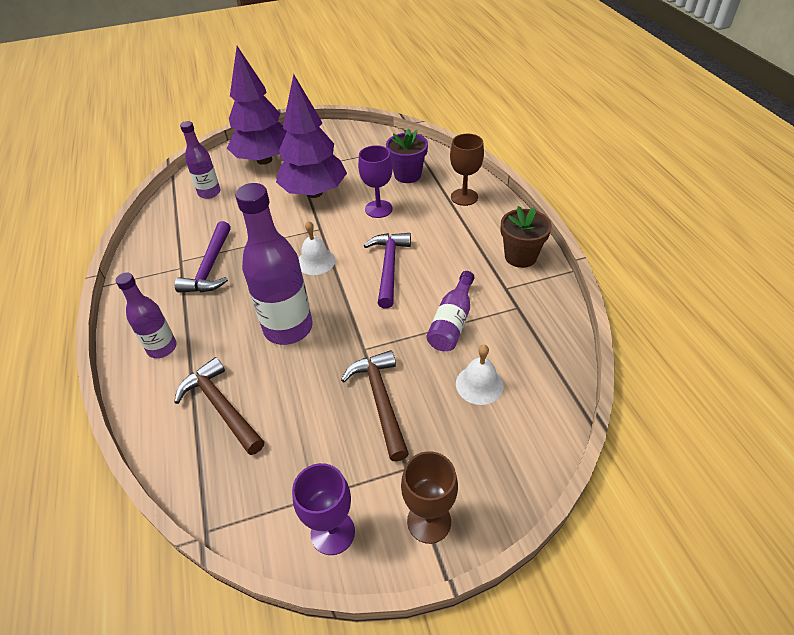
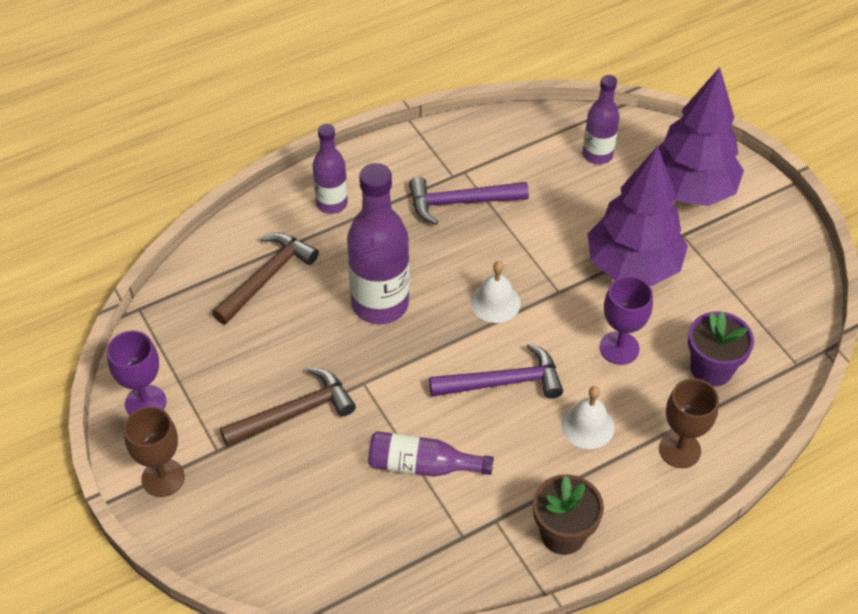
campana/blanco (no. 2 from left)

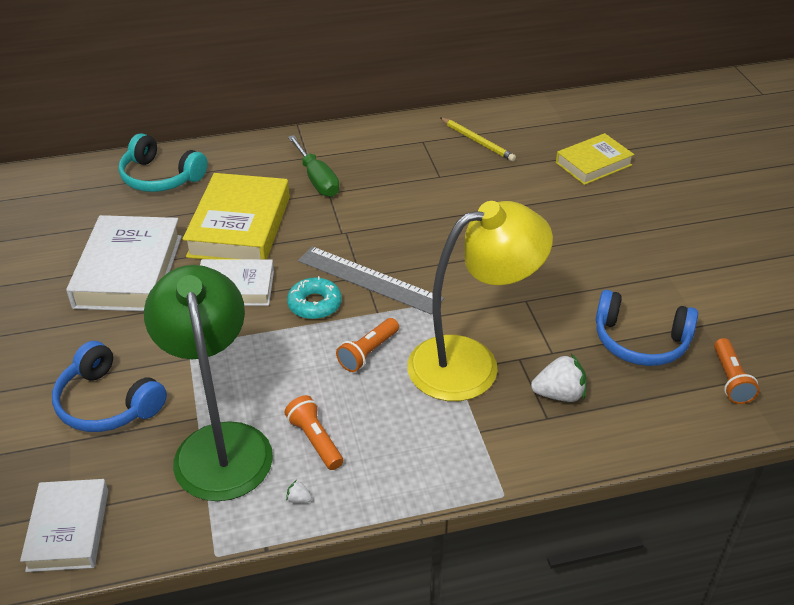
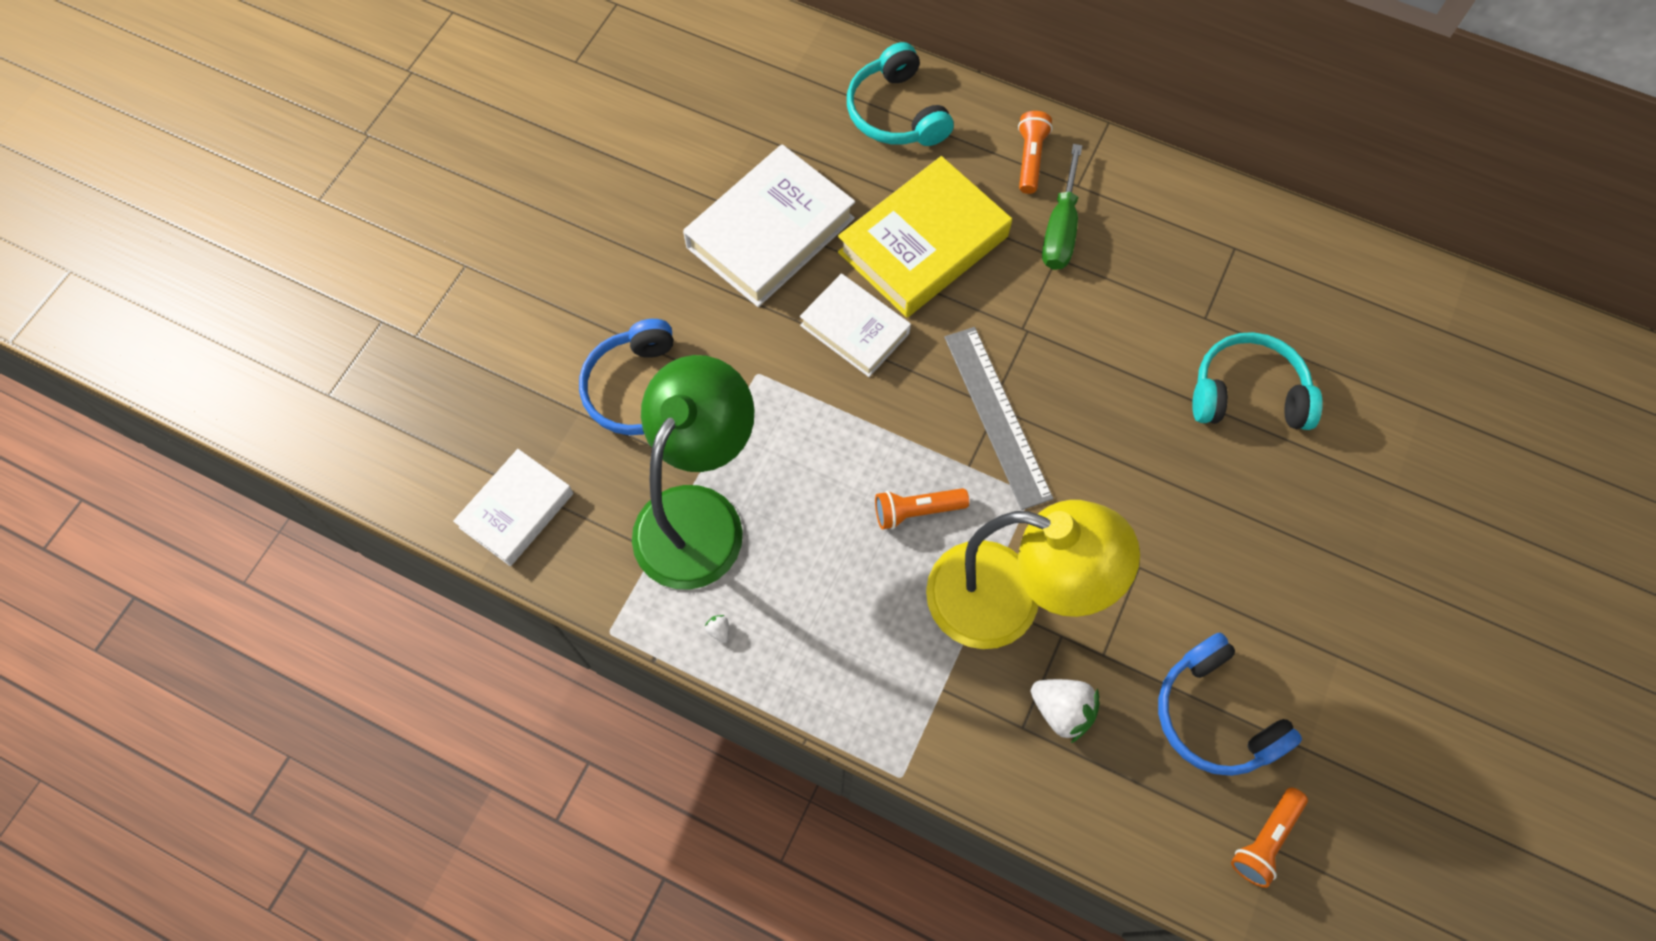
lámpara de mano/naranja (no. 2 from left); rosquilla/turquesa; lápiz/amarillo; libro/amarillo (no. 2 from left in the first image); auriculares/turquesa (no. 2 from left)

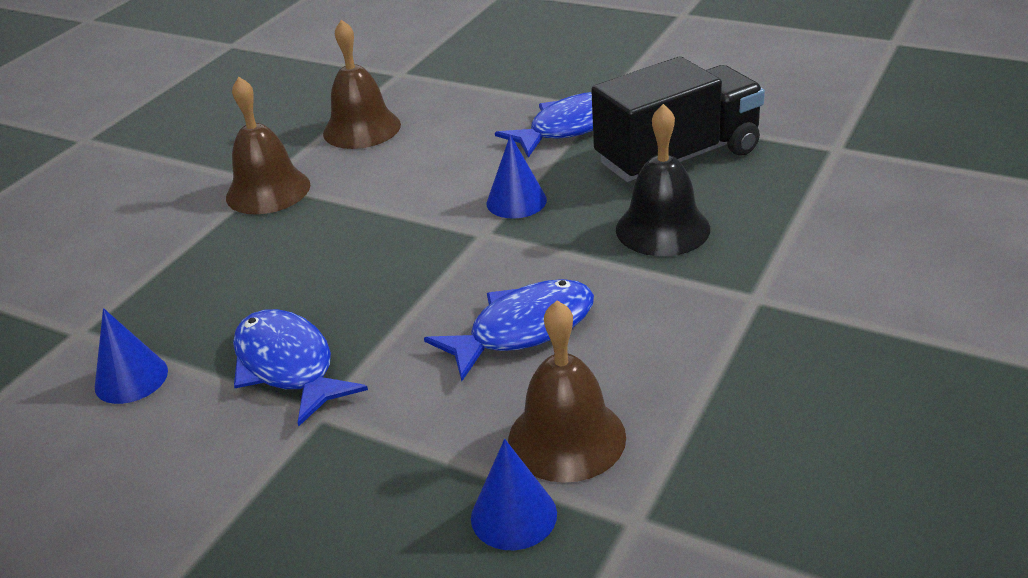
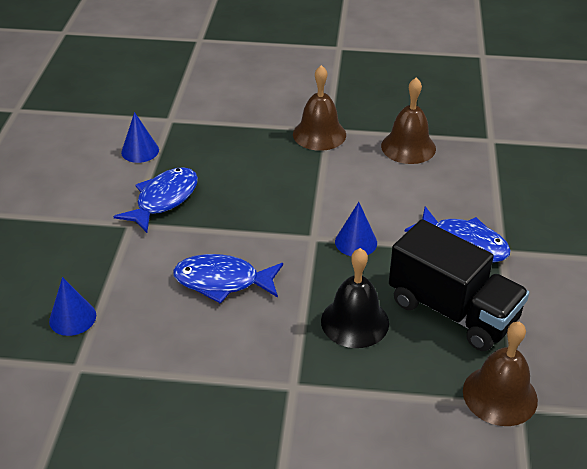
pez/azul (no. 2 from left); campana/marrón (no. 3 from left)

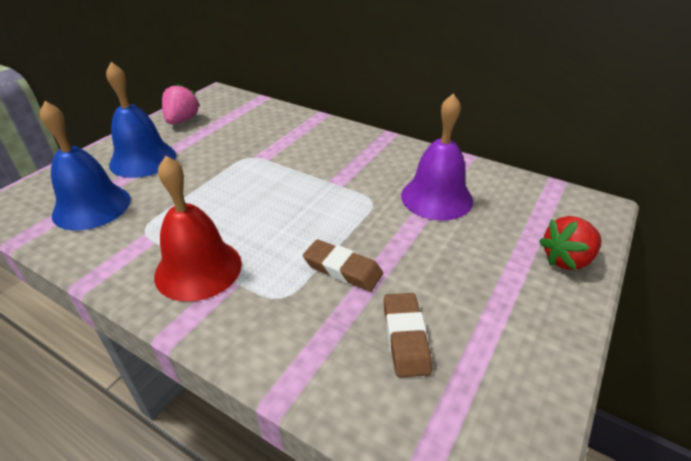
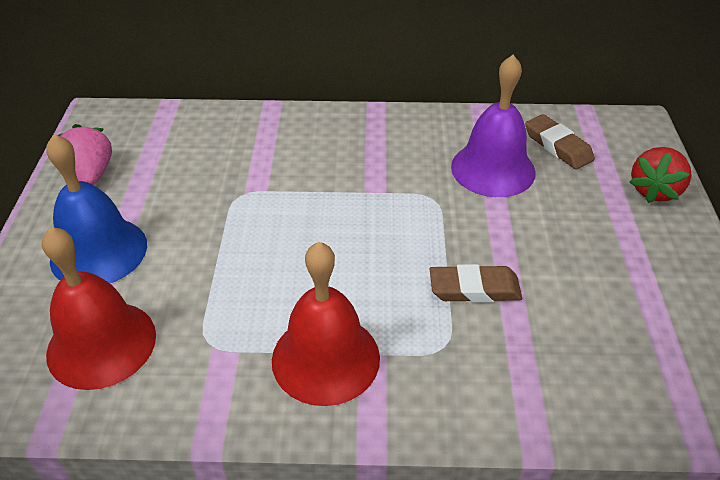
campana/rojo (no. 1 from left); goma de borrar/marrón (no. 2 from left)

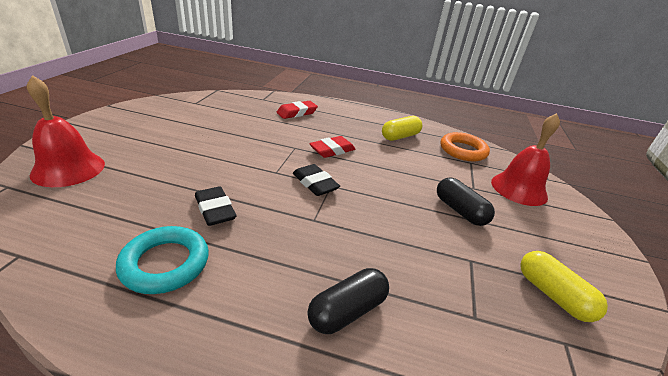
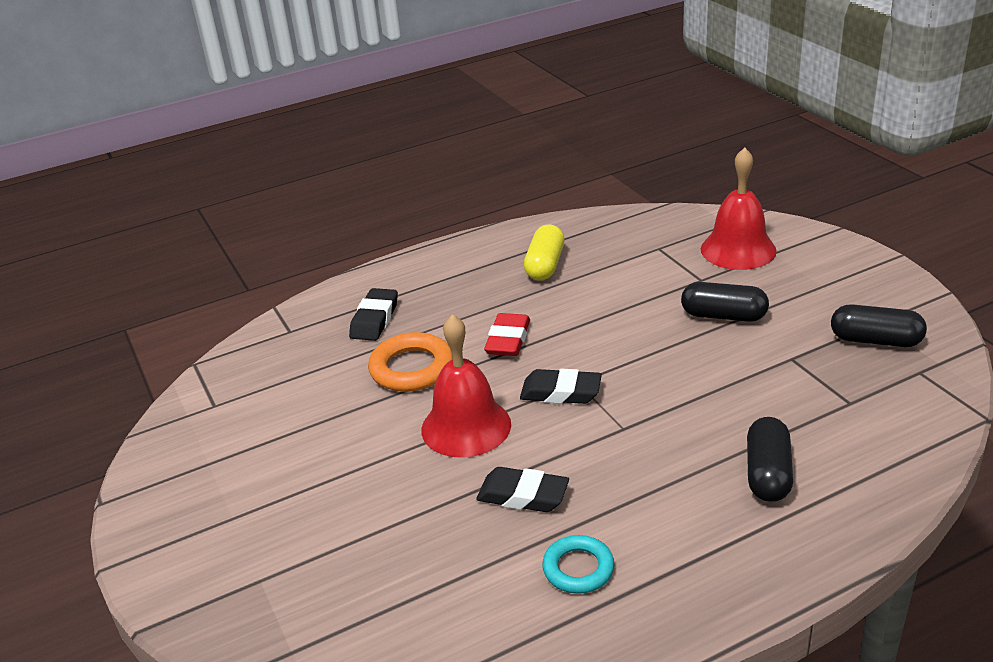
campana/rojo (no. 1 from left); anillo/turquesa; goma de borrar/negro (no. 1 from left); anillo/naranja; cápsula/negro (no. 3 from left)

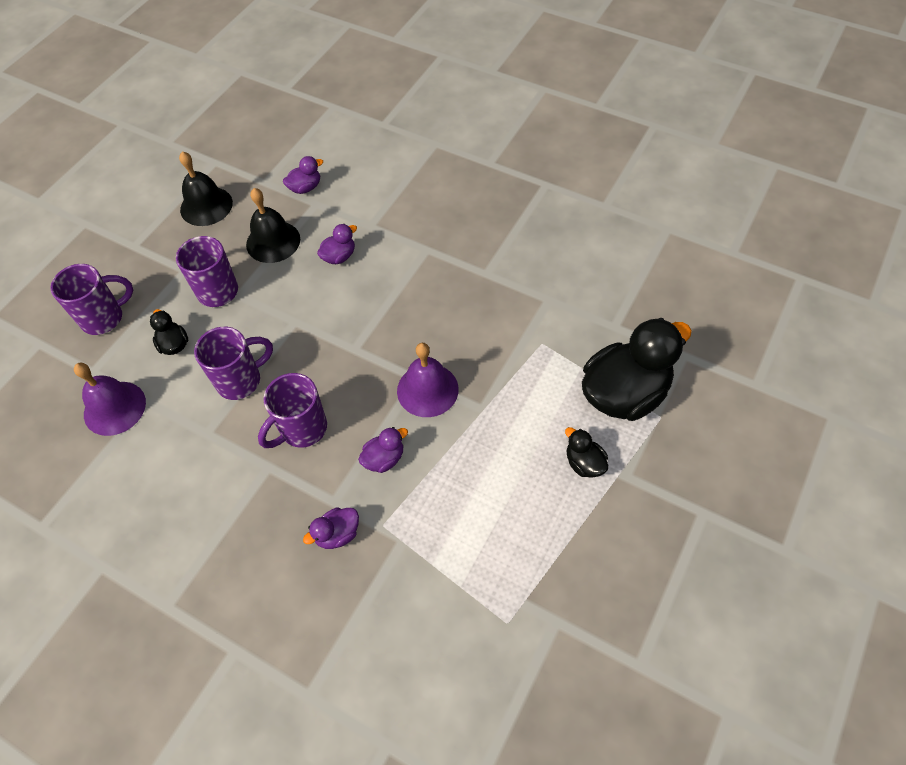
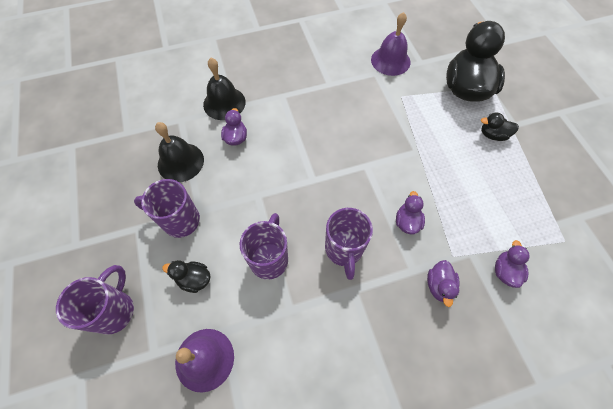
campana/negro (no. 2 from left); pato/morado (no. 4 from left); campana/morado (no. 2 from left)

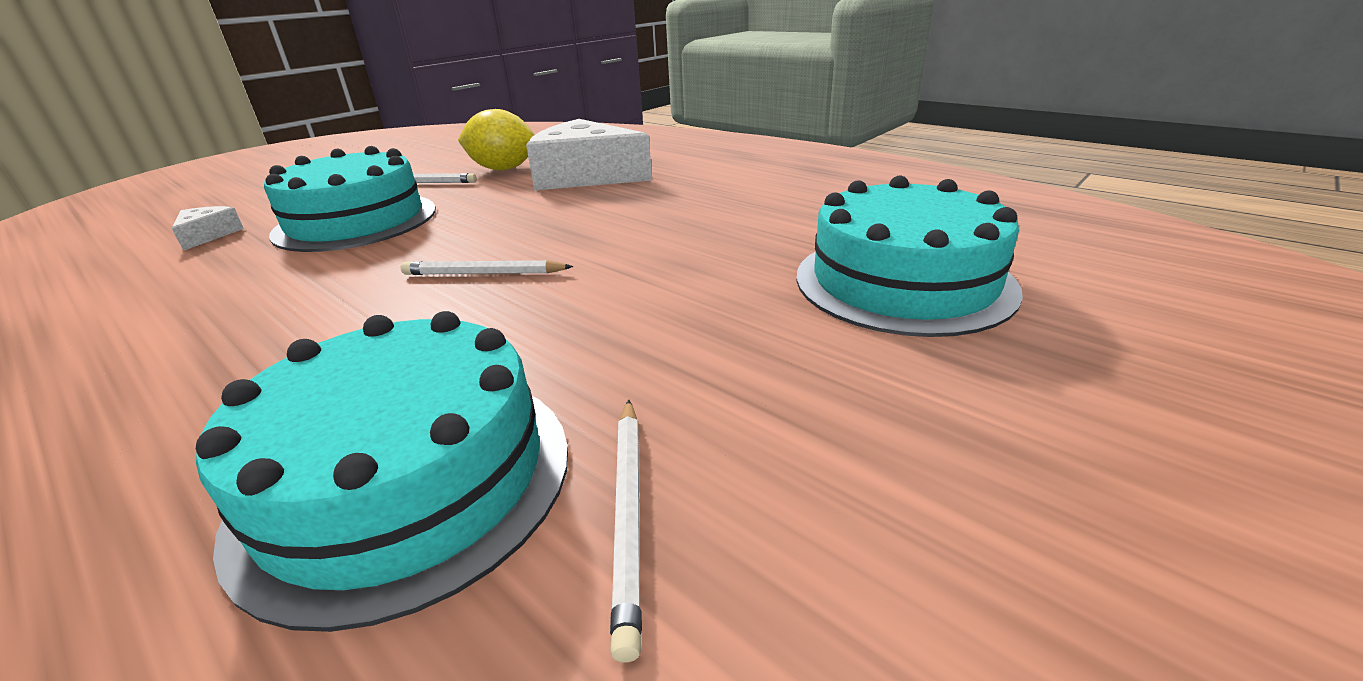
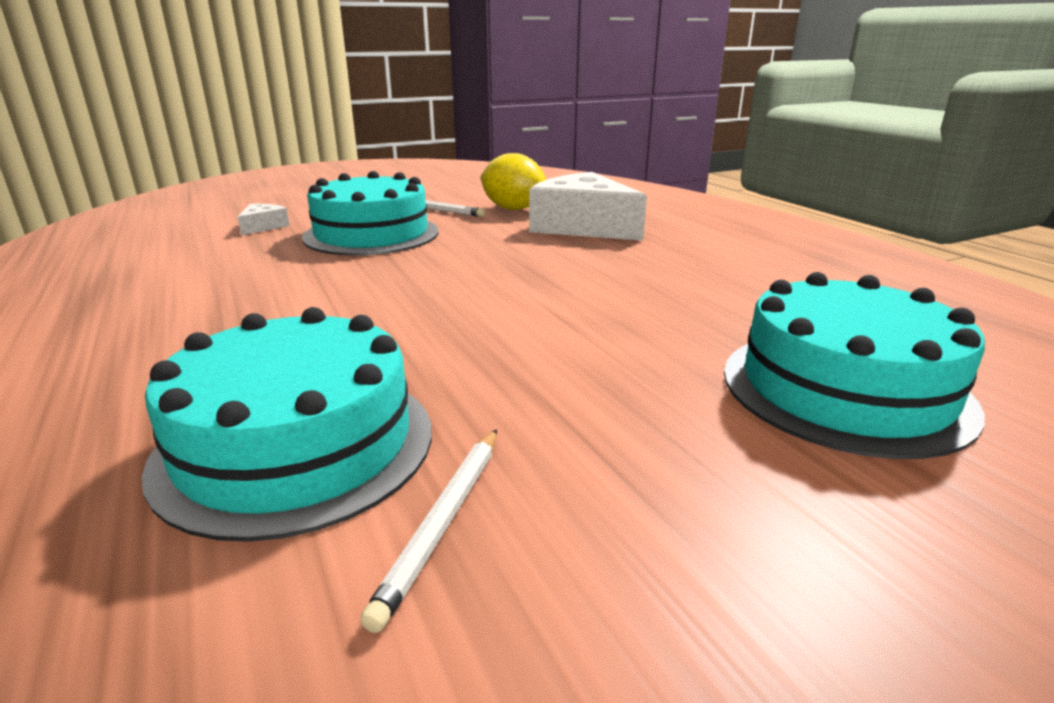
lápiz/blanco (no. 2 from left in the first image)

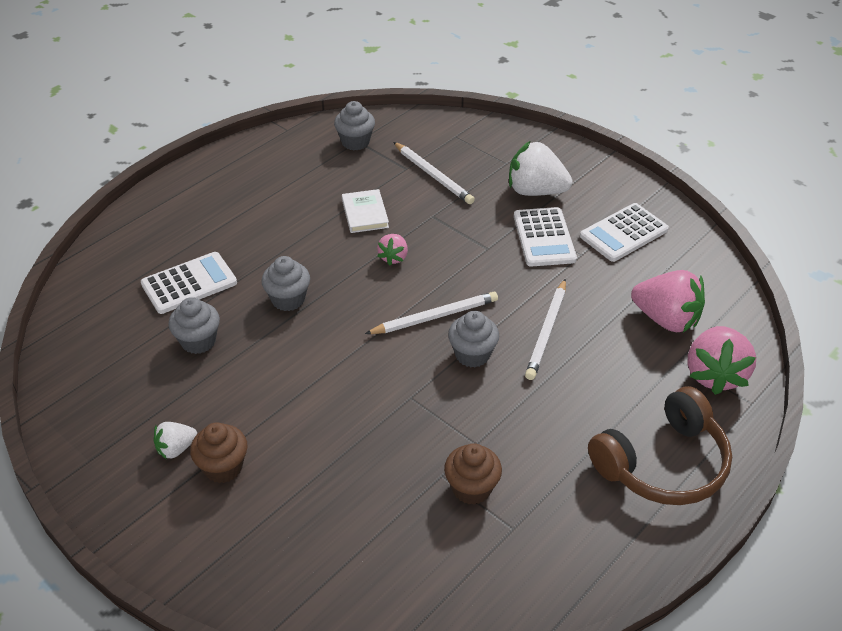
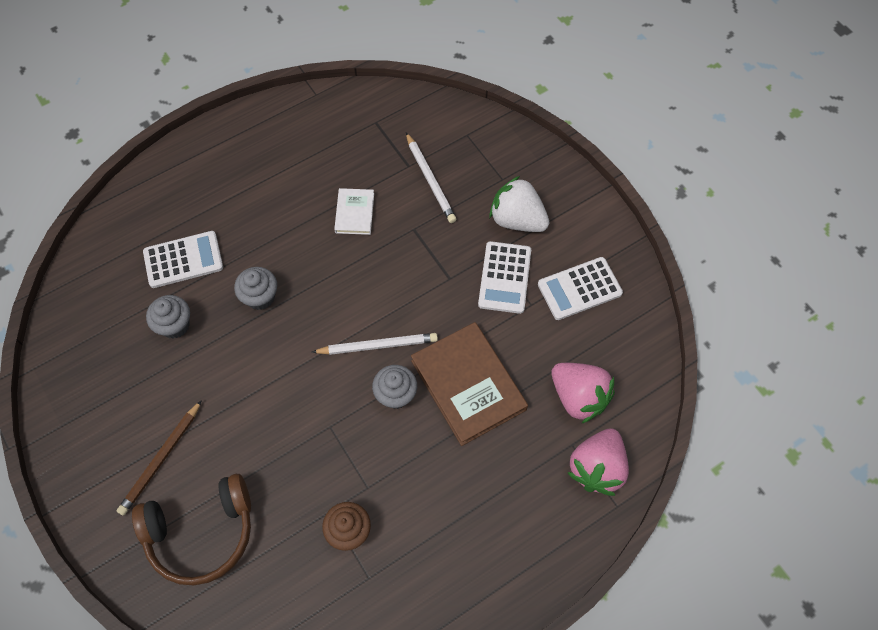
fresa/blanco (no. 1 from left in the first image); lápiz/marrón; magdalena/gris (no. 3 from left in the first image); fresa/rosa (no. 1 from left in the first image); libro/marrón; auriculares/marrón

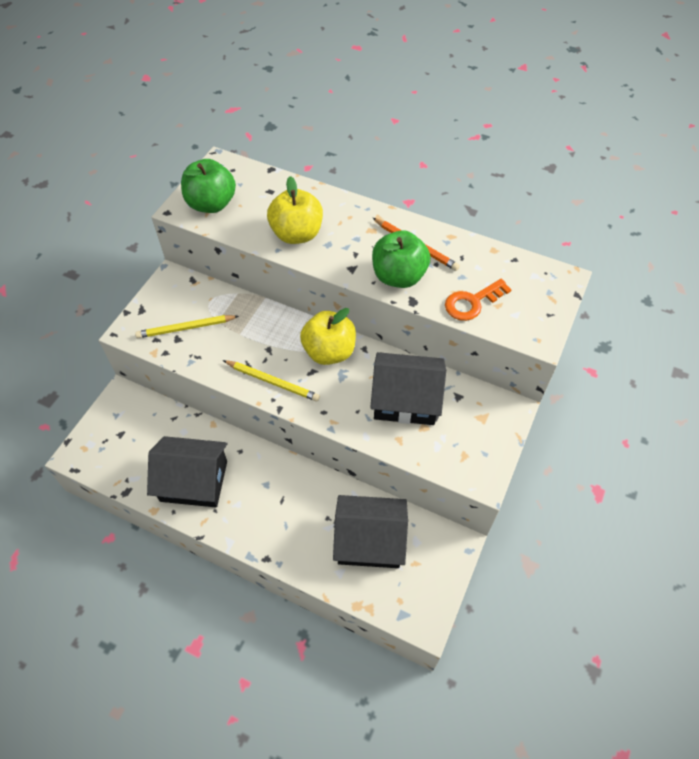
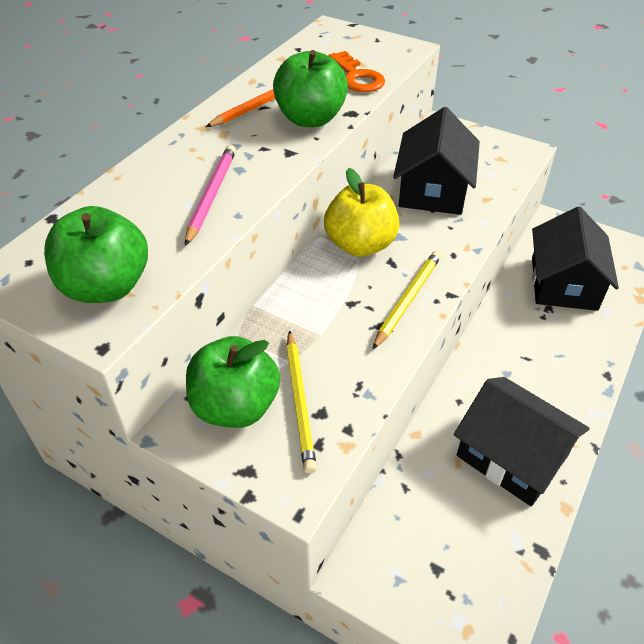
casa/negro (no. 2 from left); lápiz/rosa; manzana/verde (no. 2 from left)

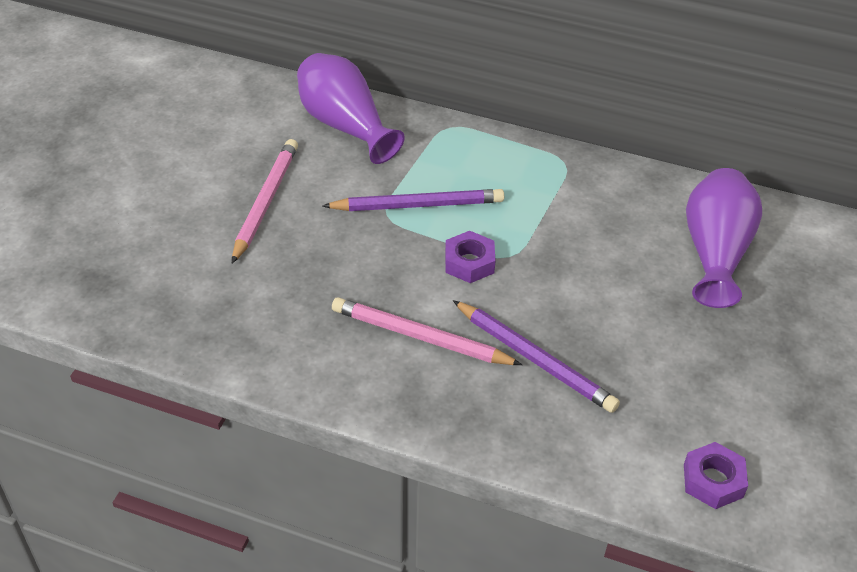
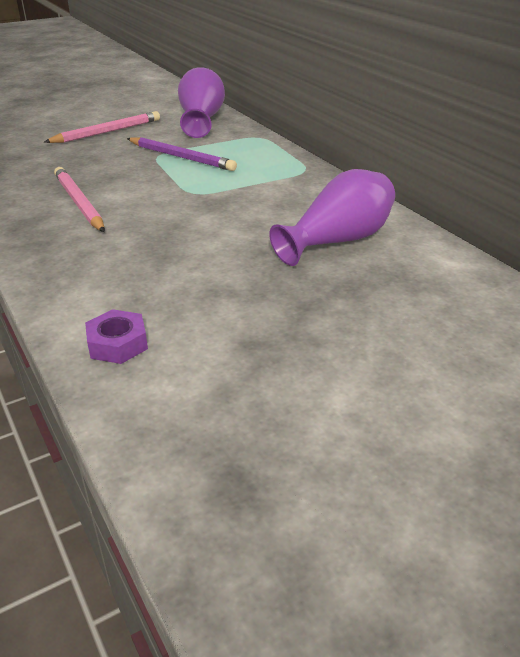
tuerca/morado (no. 1 from left in the first image); lápiz/morado (no. 2 from left in the first image)

